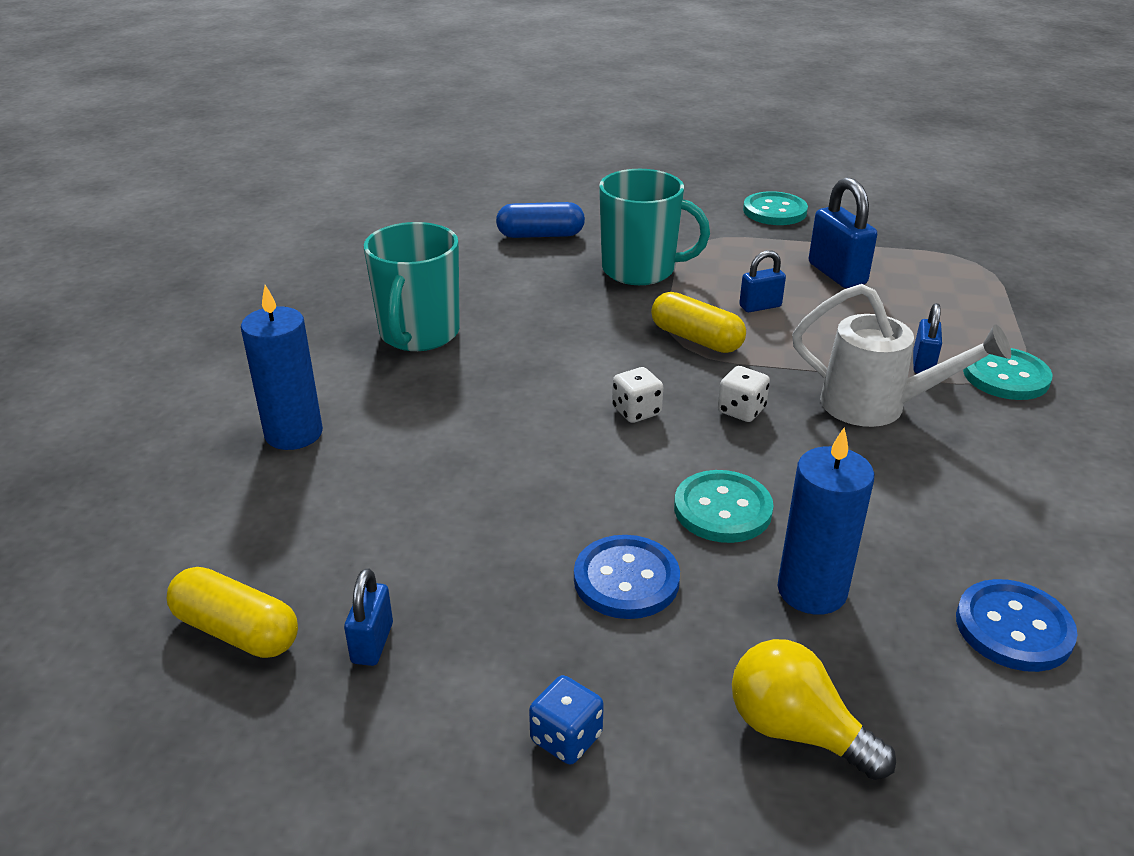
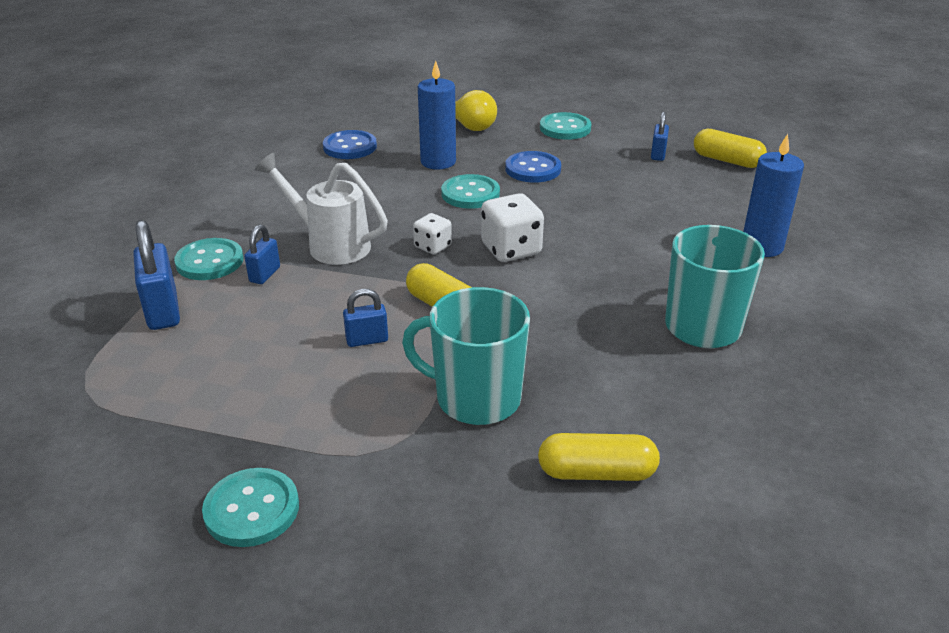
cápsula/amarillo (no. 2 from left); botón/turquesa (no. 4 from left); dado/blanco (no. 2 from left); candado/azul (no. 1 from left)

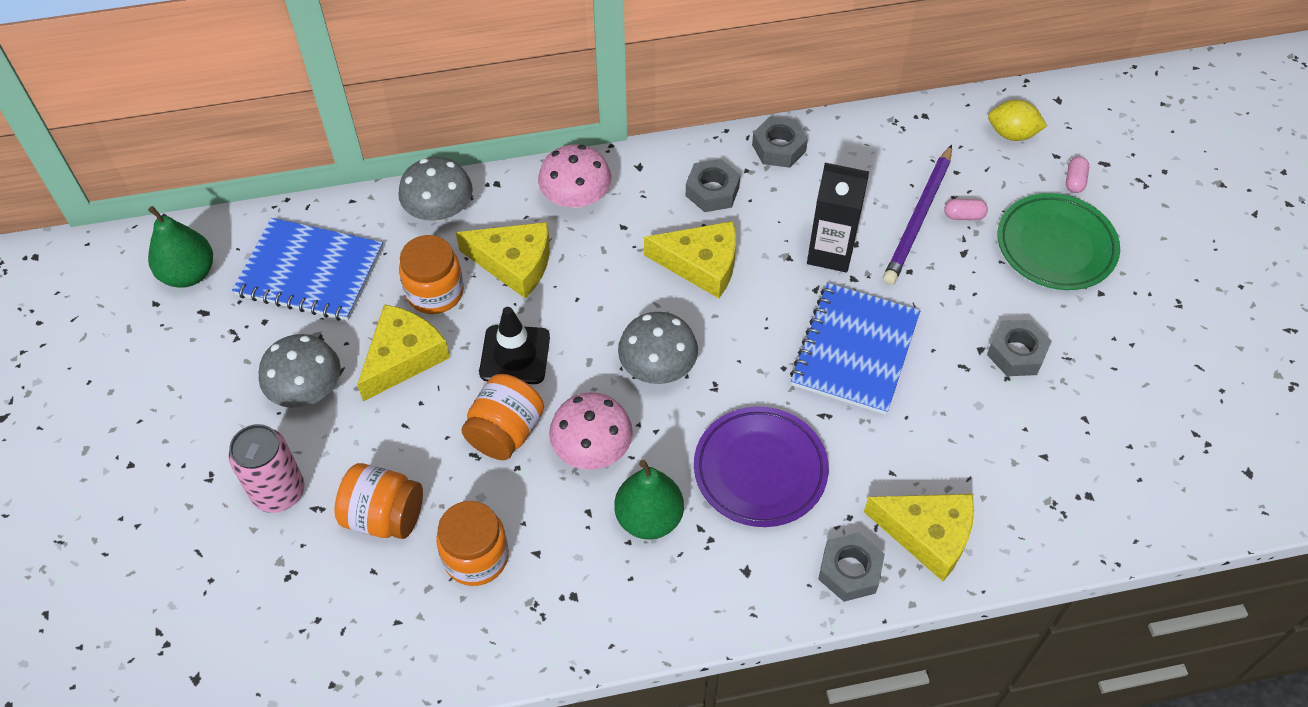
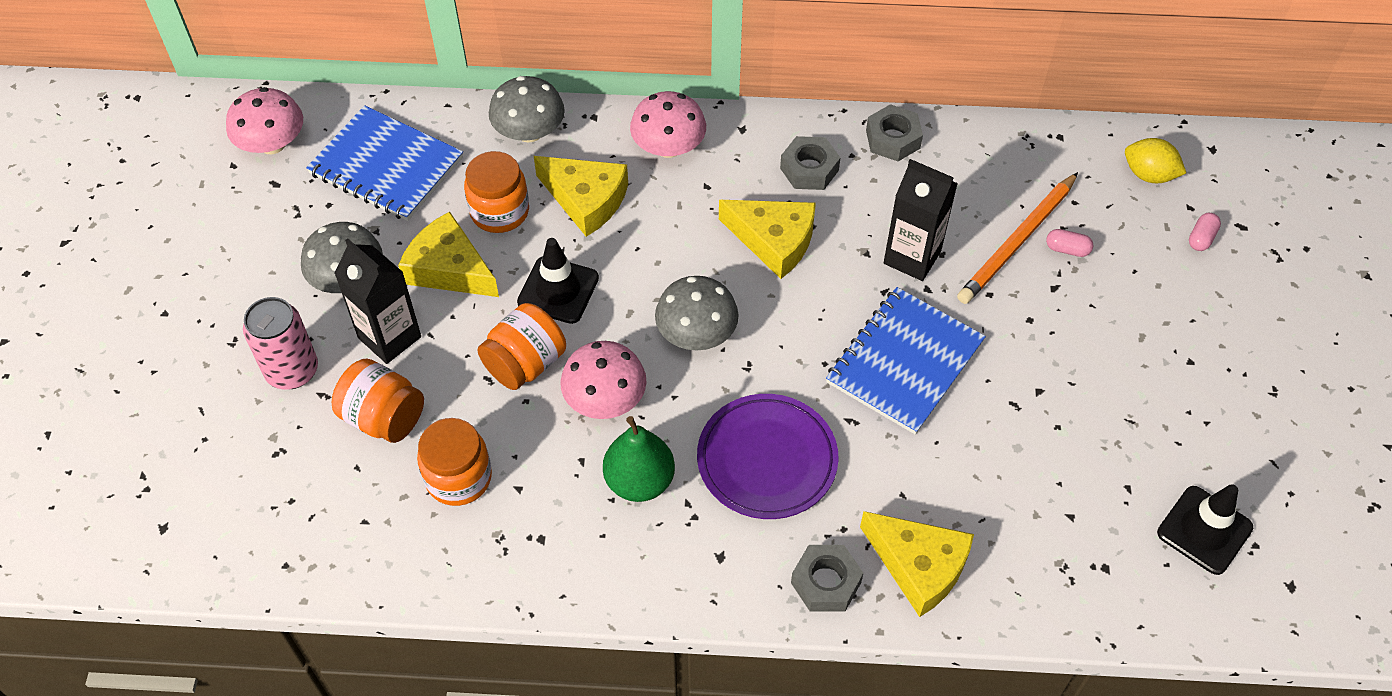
seta/rosa (no. 1 from left); queso/amarillo (no. 1 from left); lápiz/naranja; tuerca/gris (no. 4 from left in the first image); plato/verde; cartón de leche/negro (no. 1 from left); cono de tráfico/negro (no. 2 from left)

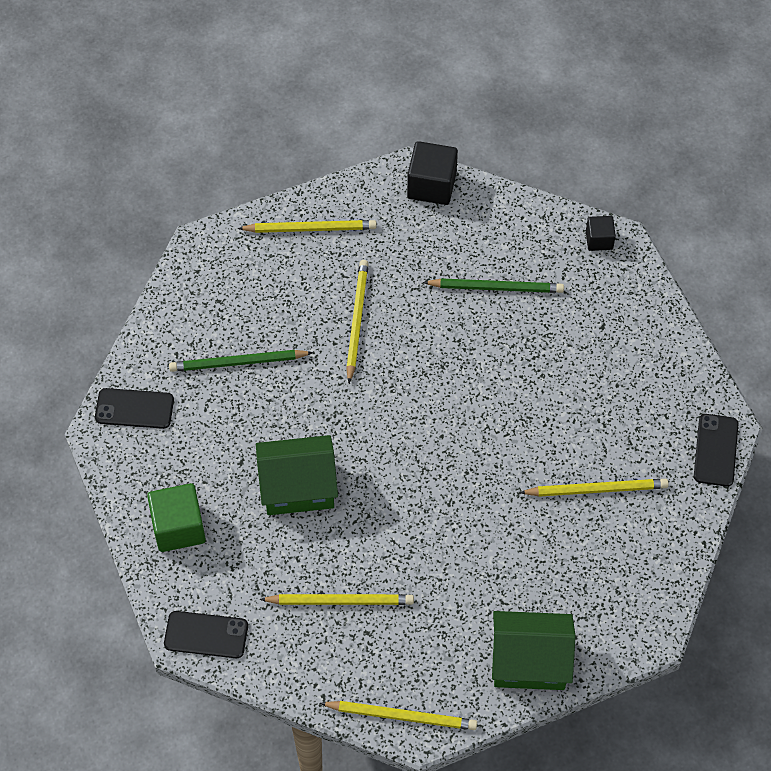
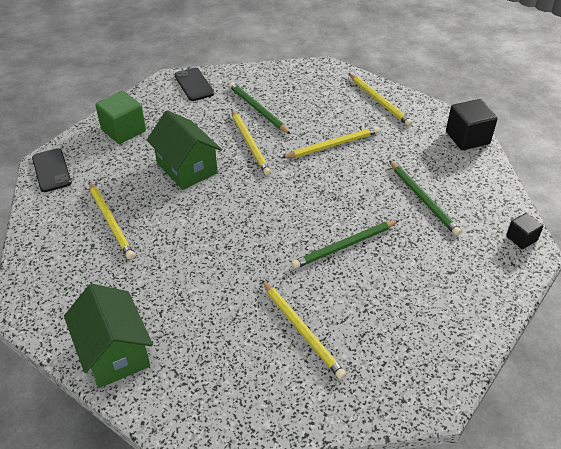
lápiz/amarillo (no. 2 from left); móvil/negro (no. 3 from left in the first image); lápiz/verde (no. 2 from left)

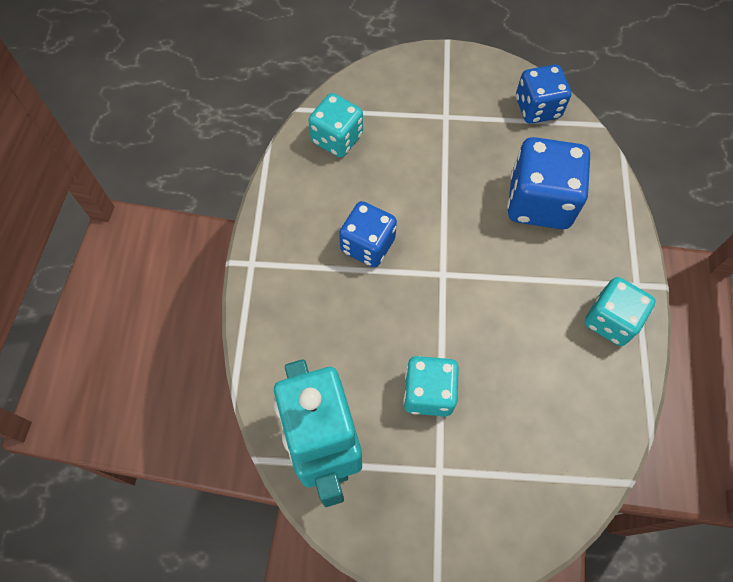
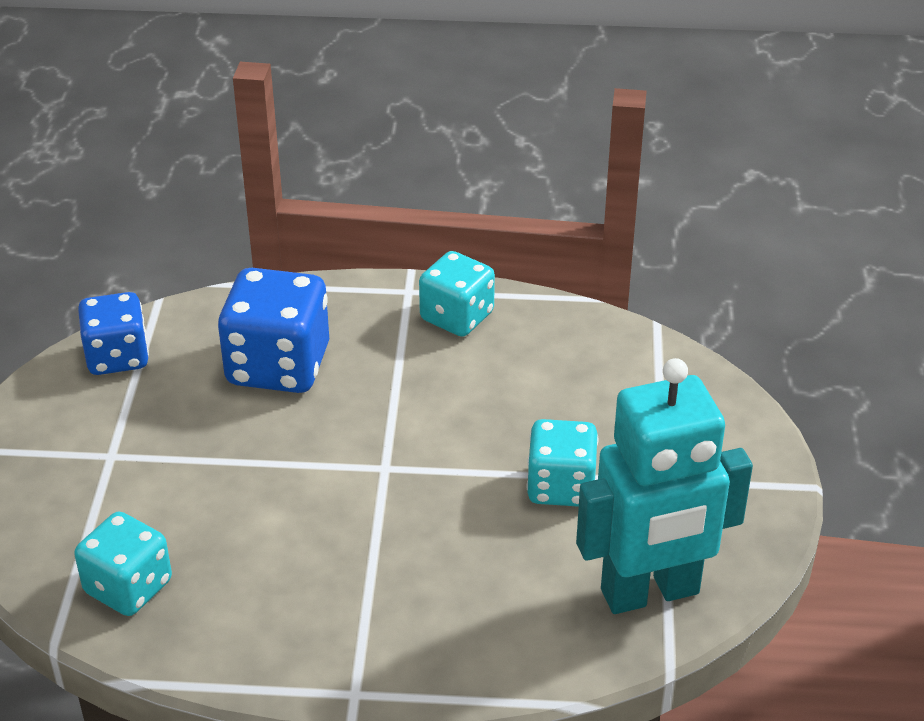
dado/azul (no. 1 from left in the first image)

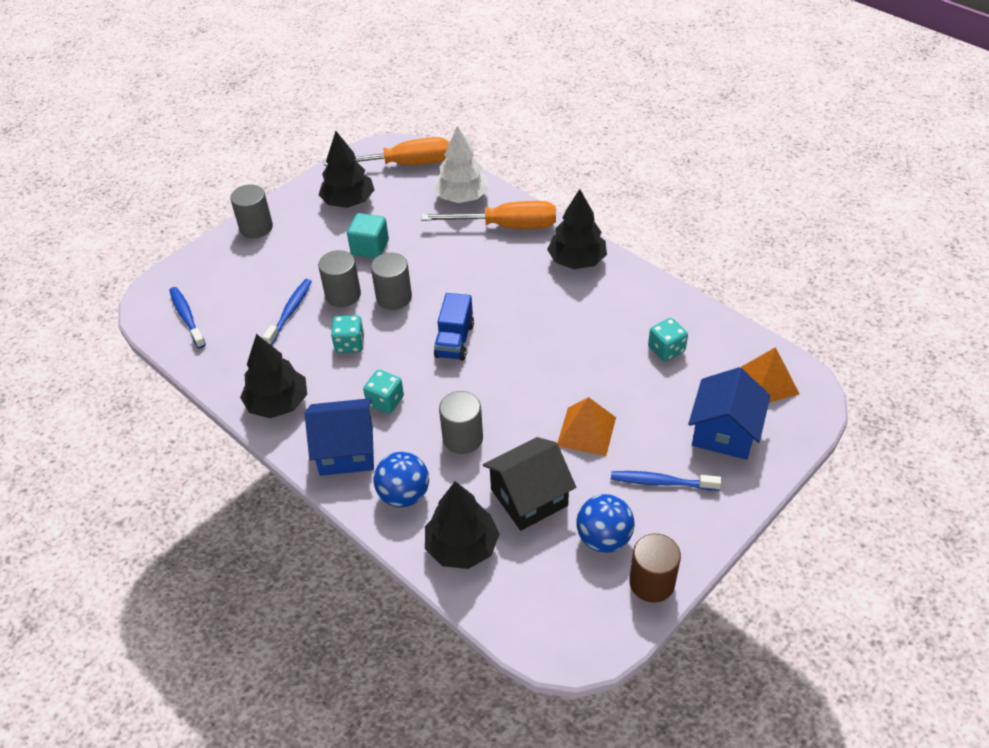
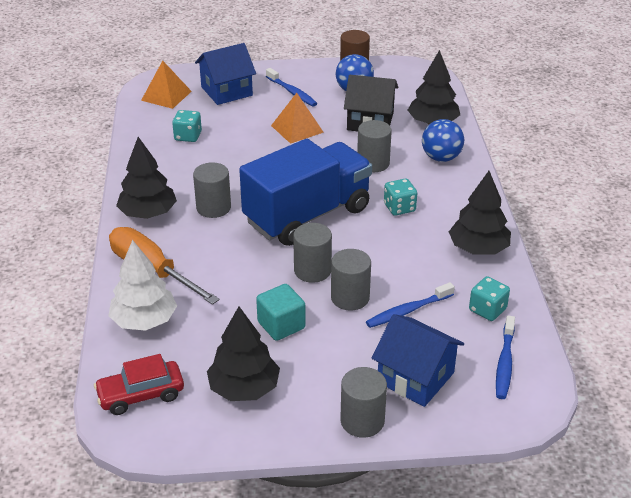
casa/azul (no. 2 from left); coche/rojo; dado/turquesa (no. 3 from left); camión/azul; cilindro/gris (no. 1 from left)

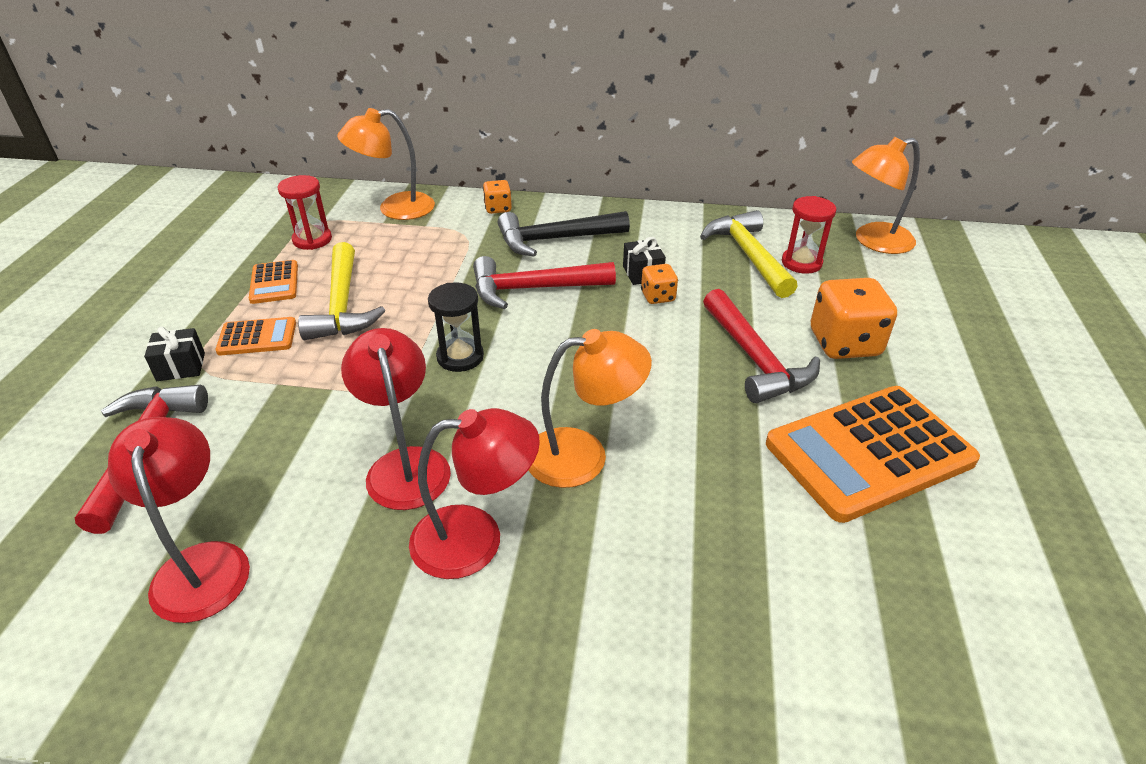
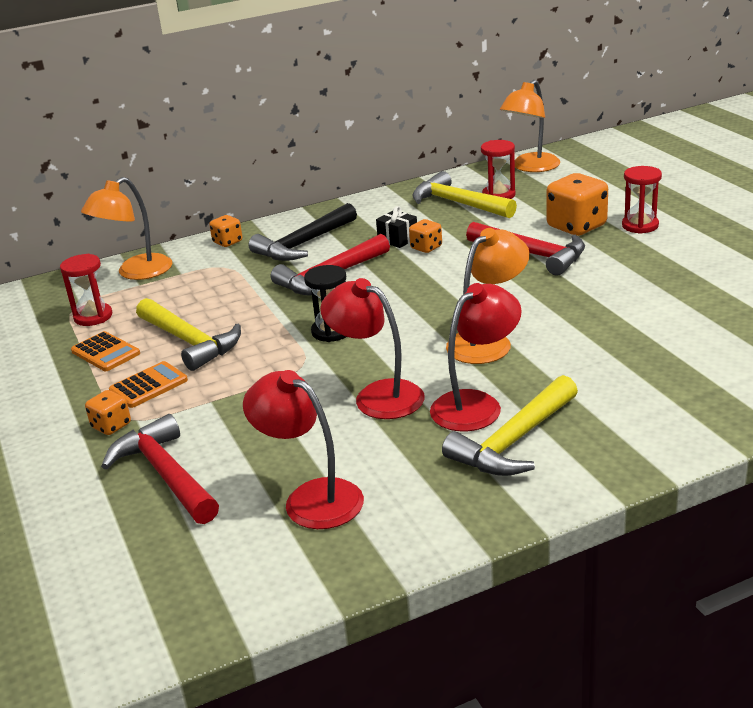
dado/naranja (no. 1 from left); calculadora/naranja (no. 3 from left in the first image); martillo/amarillo (no. 3 from left); reloj de arena/rojo (no. 3 from left)

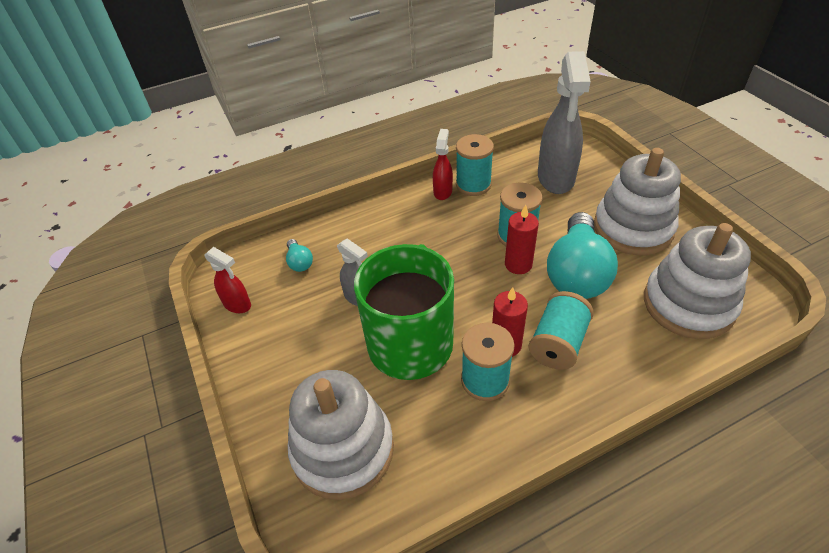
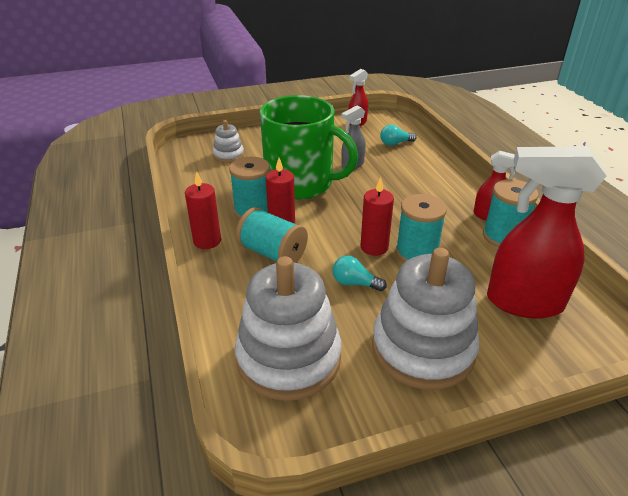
juguete apilable/blanco (no. 1 from left); pulverizador/rojo (no. 3 from left); bombilla/turquesa (no. 1 from left); vela/rojo (no. 1 from left)

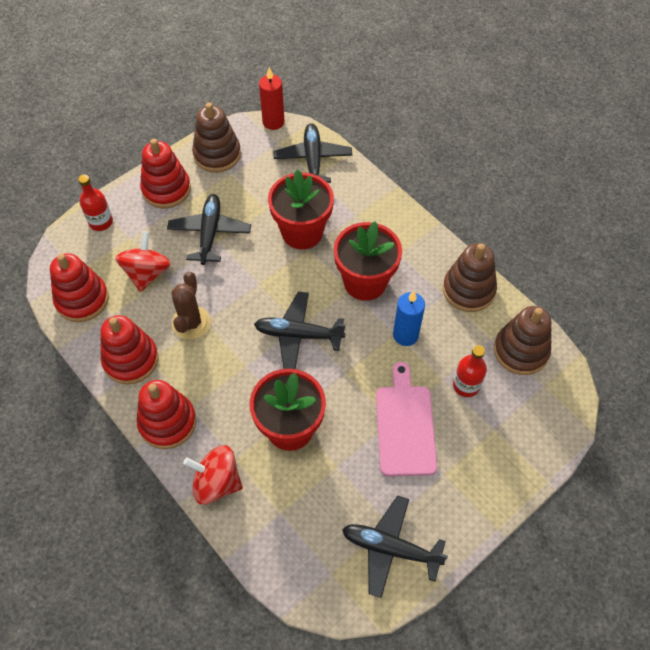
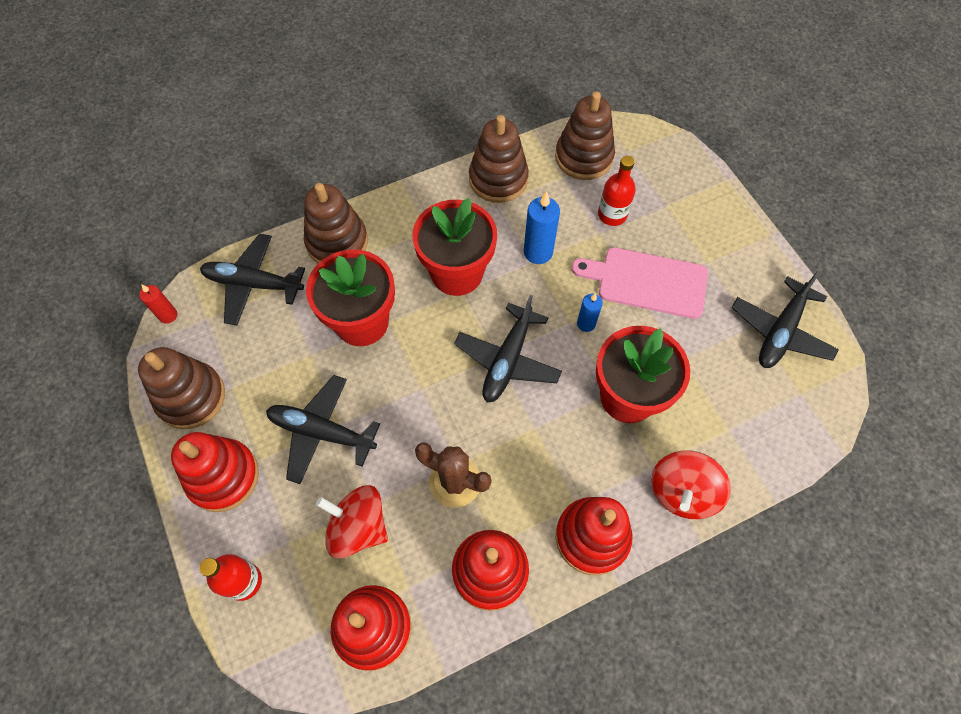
vela/rojo; juguete apilable/marrón (no. 2 from left); vela/azul (no. 2 from left)

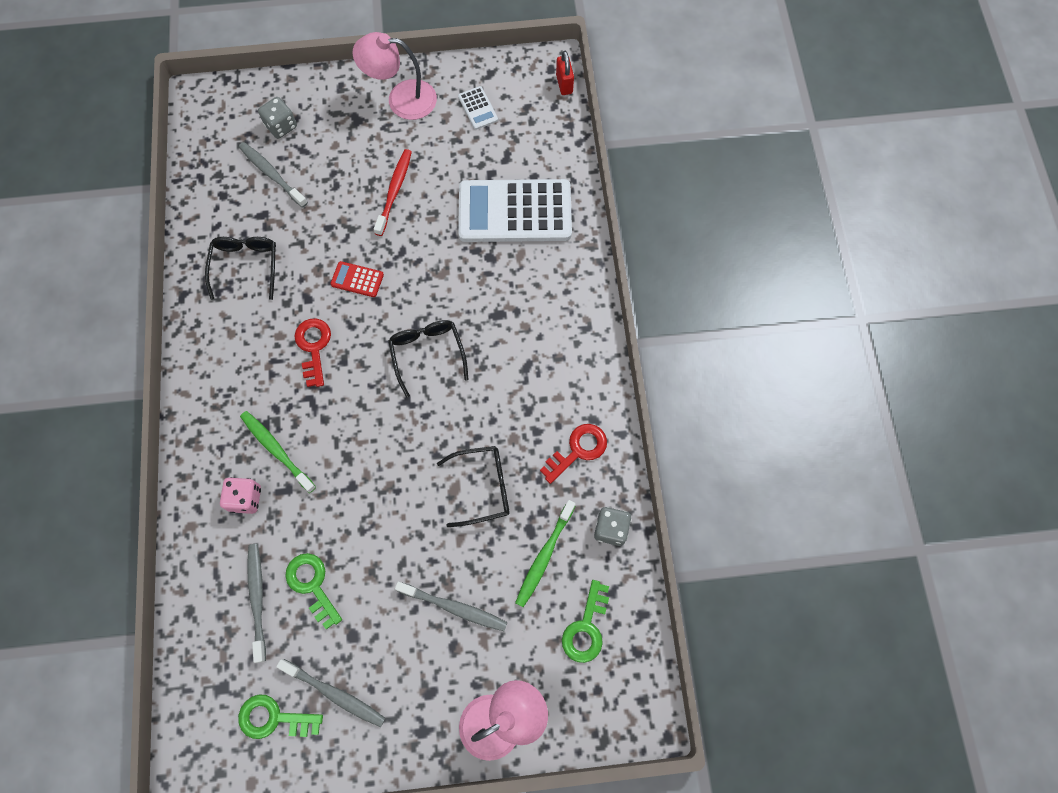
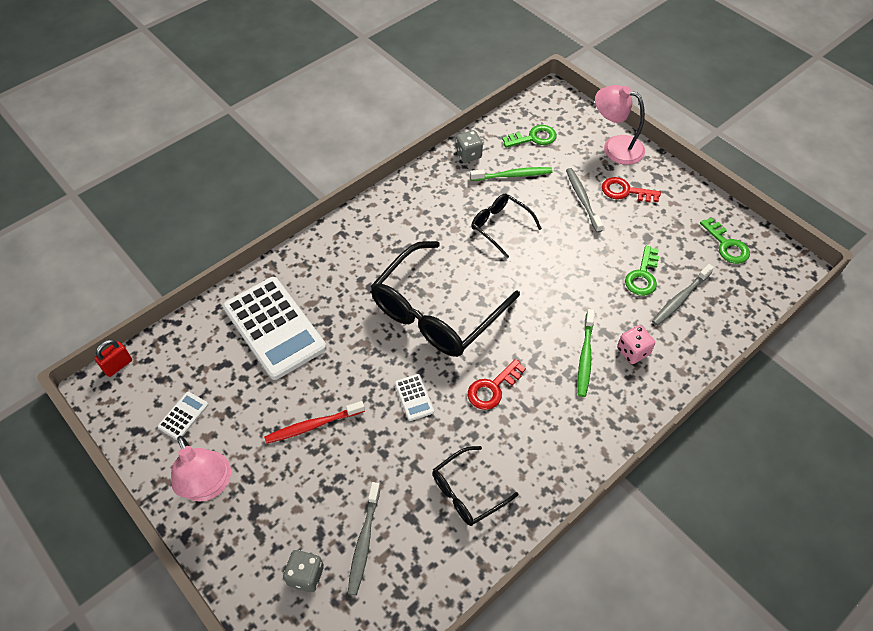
cepillo de dientes/gris (no. 3 from left in the first image); calculadora/blanco (no. 3 from left); gafas/negro (no. 1 from left); llave/rojo (no. 2 from left)

